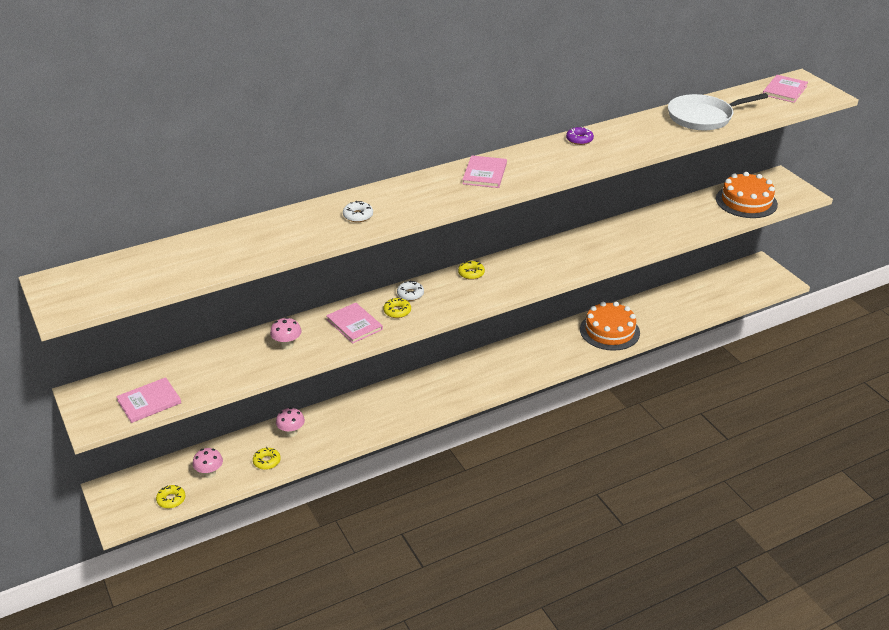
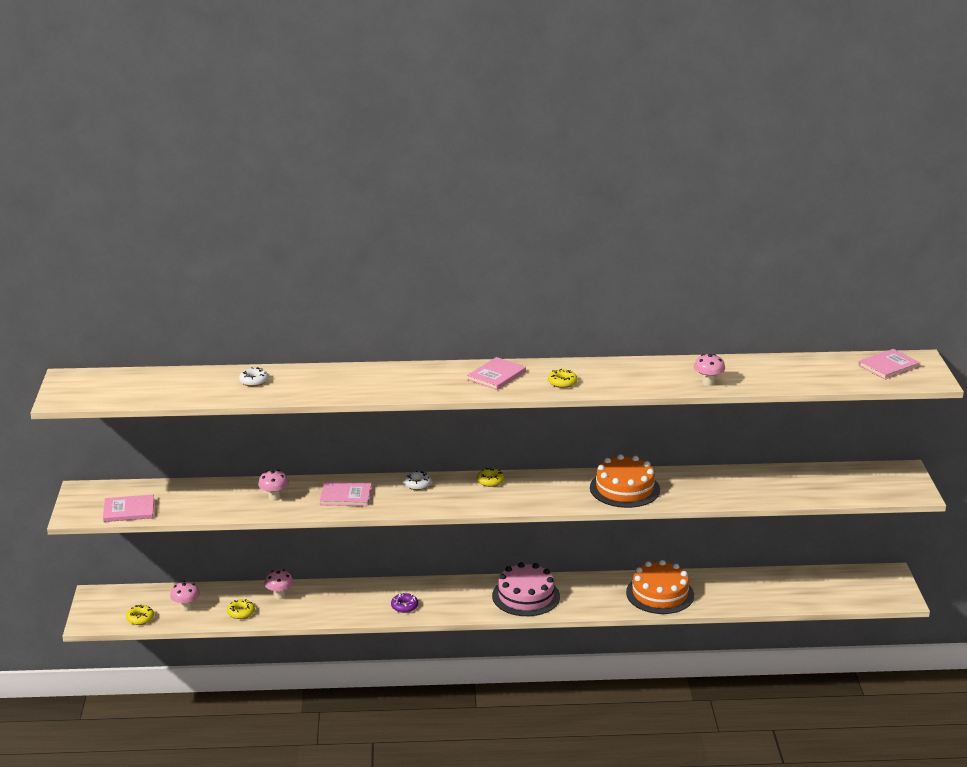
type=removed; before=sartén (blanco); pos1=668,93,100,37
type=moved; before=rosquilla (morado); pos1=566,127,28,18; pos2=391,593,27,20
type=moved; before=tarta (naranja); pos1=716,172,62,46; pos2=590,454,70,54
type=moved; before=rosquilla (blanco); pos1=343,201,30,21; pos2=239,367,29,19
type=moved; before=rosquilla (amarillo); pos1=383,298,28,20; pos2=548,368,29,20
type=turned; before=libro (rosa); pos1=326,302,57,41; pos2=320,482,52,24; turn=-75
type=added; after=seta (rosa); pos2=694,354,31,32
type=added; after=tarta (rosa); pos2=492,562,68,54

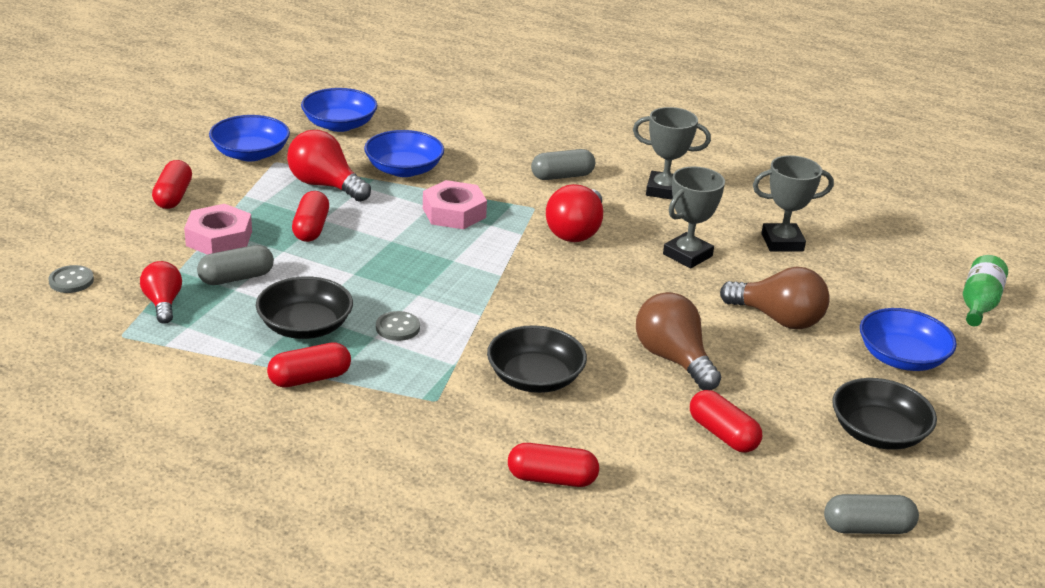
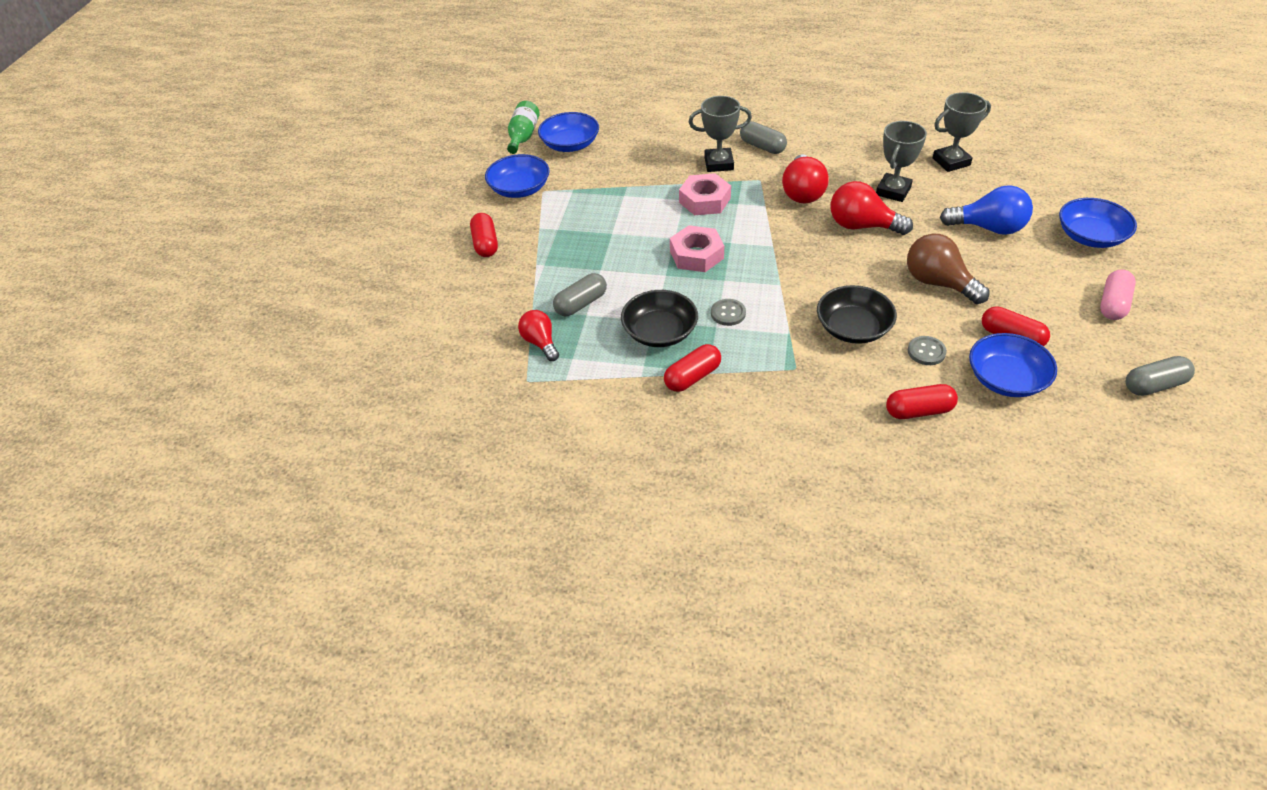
type=moved; before=trofeo (gris); pos1=633,107,78,93; pos2=689,96,63,76
type=moved; before=bombilla (rojo); pos1=287,130,84,72; pos2=831,181,82,54
type=moved; before=cuenco (azul); pos1=364,130,80,47; pos2=969,333,88,64
type=turned; before=cápsula (gris); pos1=531,149,64,31; pos2=740,121,47,33; turn=75
type=removed; before=cápsula (rojo); pos1=292,191,37,51
type=moved; before=tuerca (rosa); pos1=184,204,68,51; pos2=670,225,54,47
type=moved; before=botella (verde); pos1=963,255,45,71; pos2=507,101,33,53
type=moved; before=botón (gris); pos1=48,265,46,28; pos2=908,336,39,29
type=recoloured; before=bombilla (marrón); after=bombilla (azul); pos1=720,267,110,62; pos2=940,185,93,50
type=replaced; before=cuenco (negro); after=cápsula (rosa); pos1=832,378,105,72; pos2=1100,269,36,51

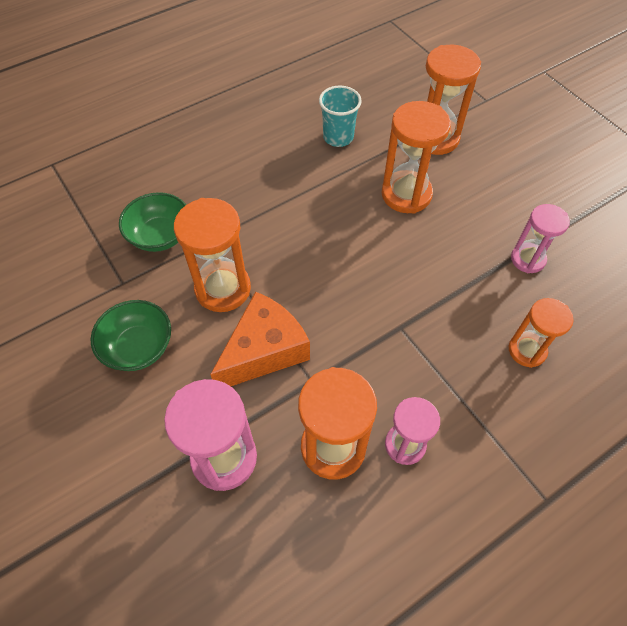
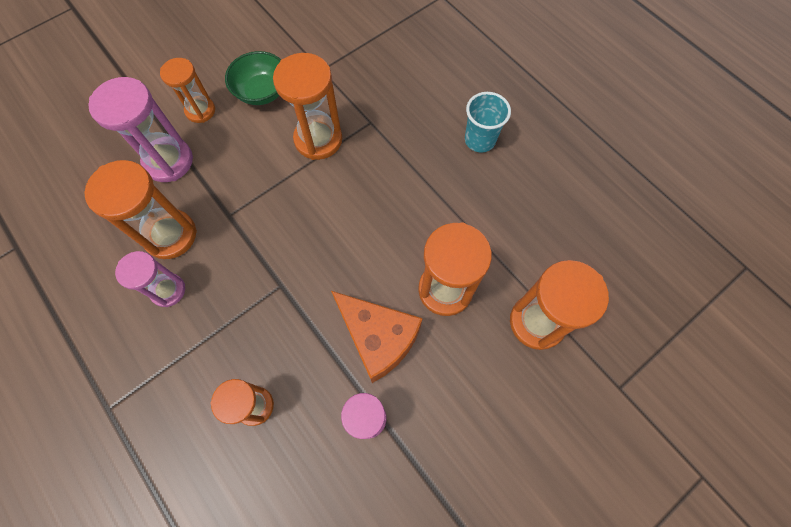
type=moved; before=vaso (turquesa); pos1=319,86,43,61; pos2=465,92,46,61
type=removed; before=cuenco (verde); pos1=119,192,67,60
type=moved; before=queso (naranja); pos1=210,291,100,95; pos2=331,291,92,92
type=added; after=reloj de arena (naranja); pos2=160,58,55,65

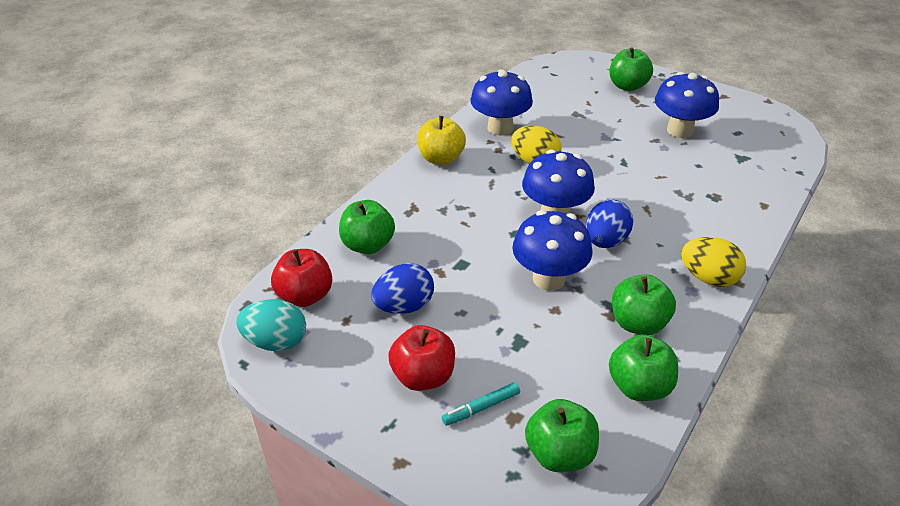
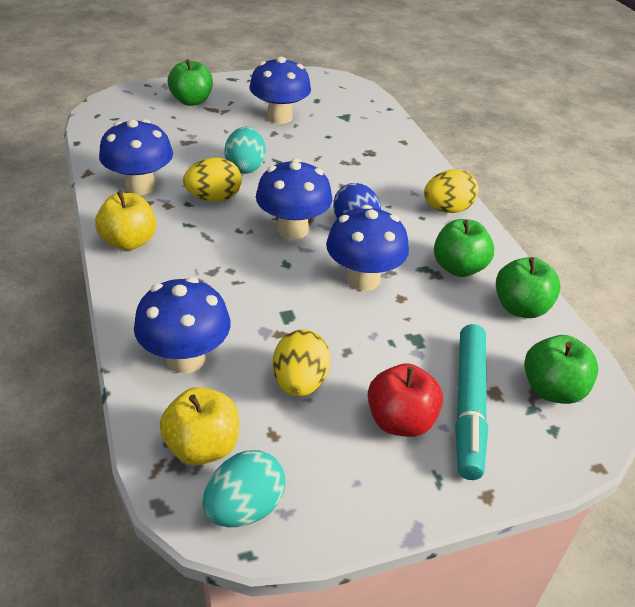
type=replaced; before=manzana (verde); after=seta (azul); pos1=339,200,56,54; pos2=134,277,97,96
type=recoloured; before=manzana (rojo); after=manzana (amarillo); pos1=271,249,61,58; pos2=160,387,79,78
type=recoloured; before=huevo (azul); after=huevo (amarillo); pos1=371,263,63,51; pos2=273,330,58,66
type=resized; before=rotulador (turquesa); pos1=442,382,78,44; pos2=455,324,33,156; scale=2.09
type=added; after=huevo (turquesa); pos2=224,126,42,48

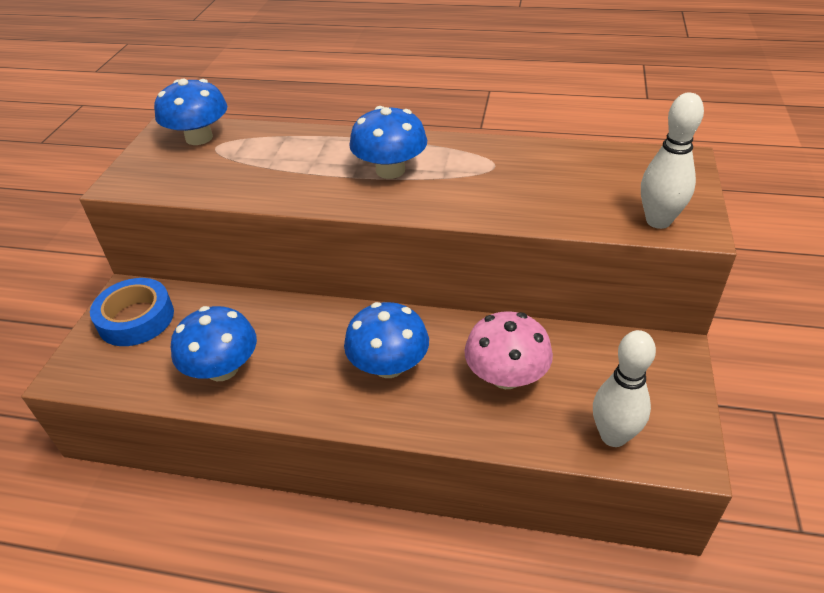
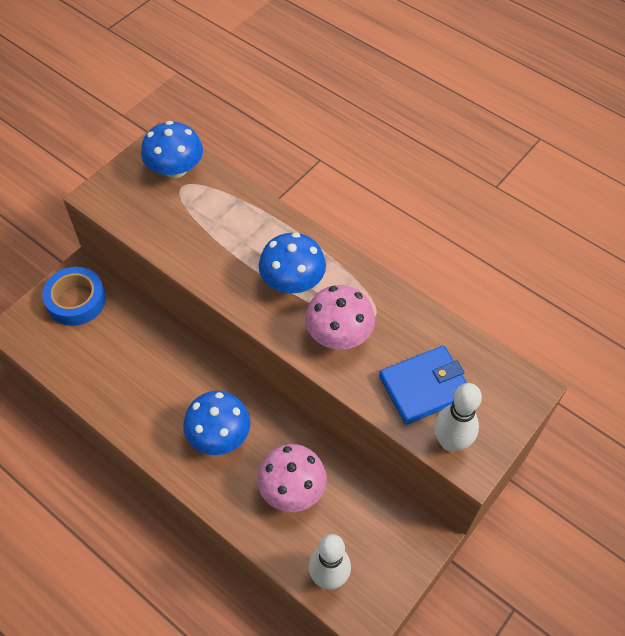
type=removed; before=seta (azul); pos1=171,306,86,75
type=added; after=seta (rosa); pos2=305,285,70,65
type=added; after=cartera (azul); pos2=379,346,88,79

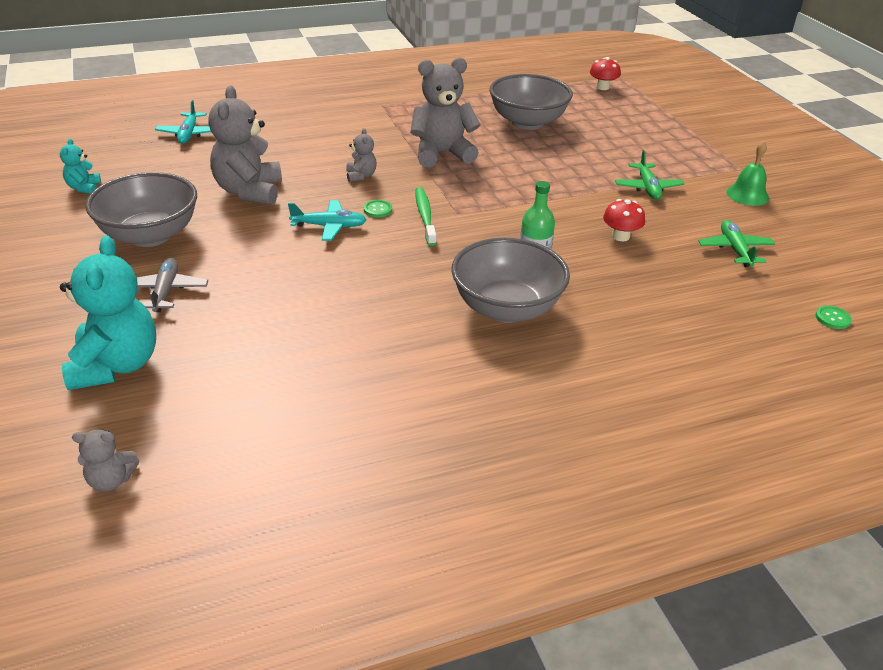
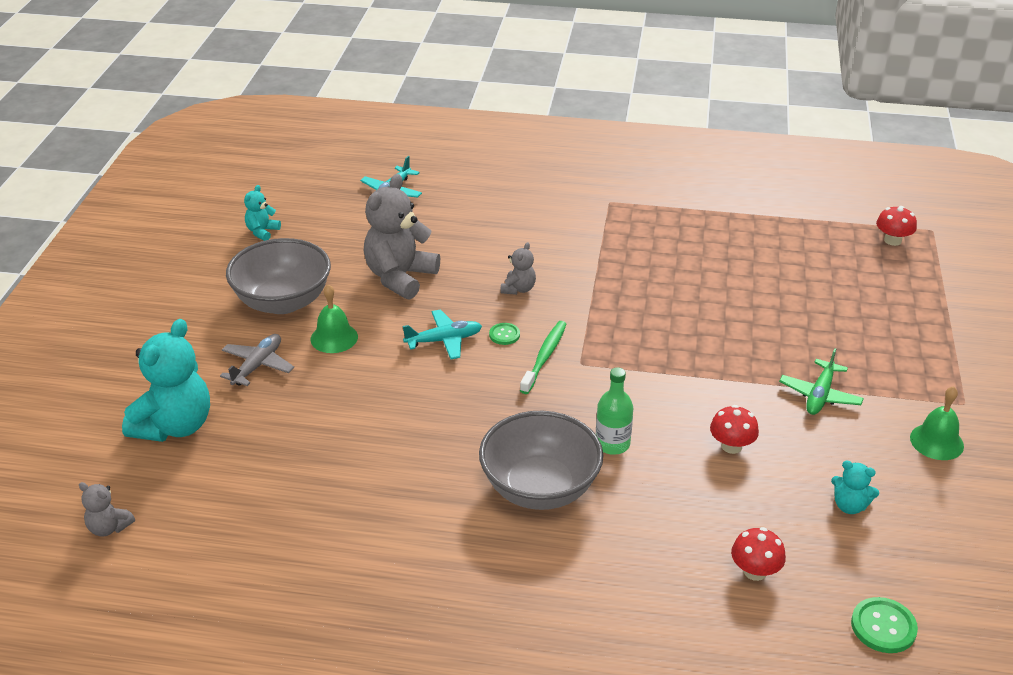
type=removed; before=osito (gris); pos1=410,57,71,110
type=removed; before=cuenco (gris); pos1=489,74,84,56
type=turned; before=avión (turquesa); pos1=288,200,79,41; pos2=403,309,79,51; turn=-45
type=replaced; before=avión (verde); after=osito (turquesa); pos1=698,220,77,47; pos2=831,461,48,53
type=resized; before=botón (verde); pos1=815,305,37,24; pos2=851,597,67,56; scale=1.59
type=added; after=campana (verde); pos2=311,284,47,69
type=added; after=seta (rojo); pos2=731,527,55,54

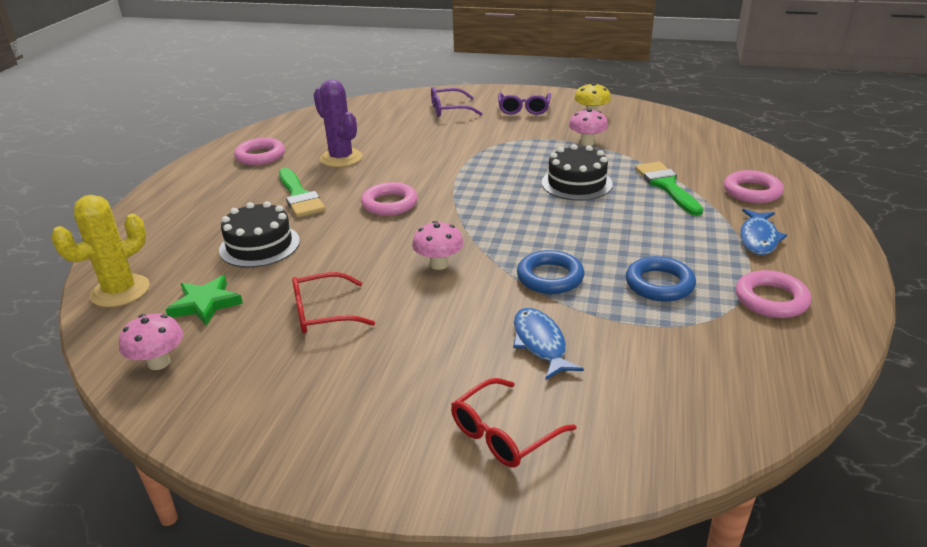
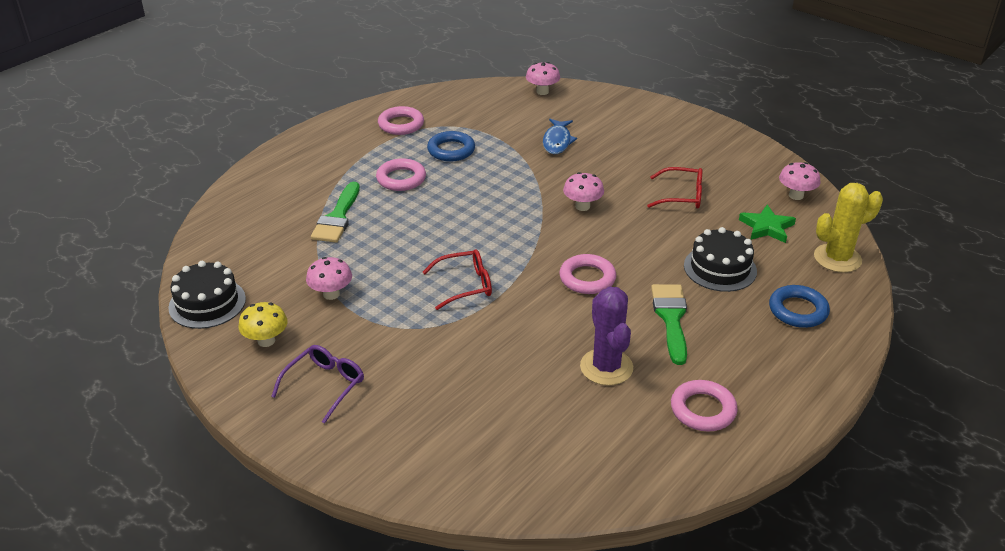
type=removed; before=gafas (morado); pos1=431,87,52,30
type=moved; before=tarta (negro); pos1=542,144,71,57; pos2=168,261,78,68
type=moved; before=anillo (rosa); pos1=724,170,60,33; pos2=376,158,50,33
type=removed; before=pez (azul); pos1=740,209,47,46
type=moved; before=anillo (azul); pos1=517,250,67,44; pos2=769,285,61,43
type=moved; before=gafas (rojo); pos1=451,378,125,90; pos2=423,249,69,61
type=added; after=seta (rosa); pos2=526,62,34,33

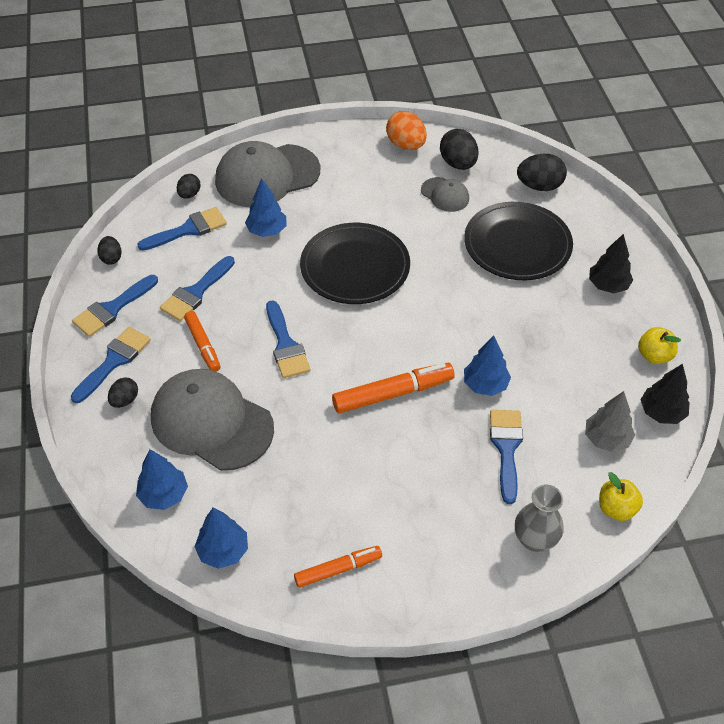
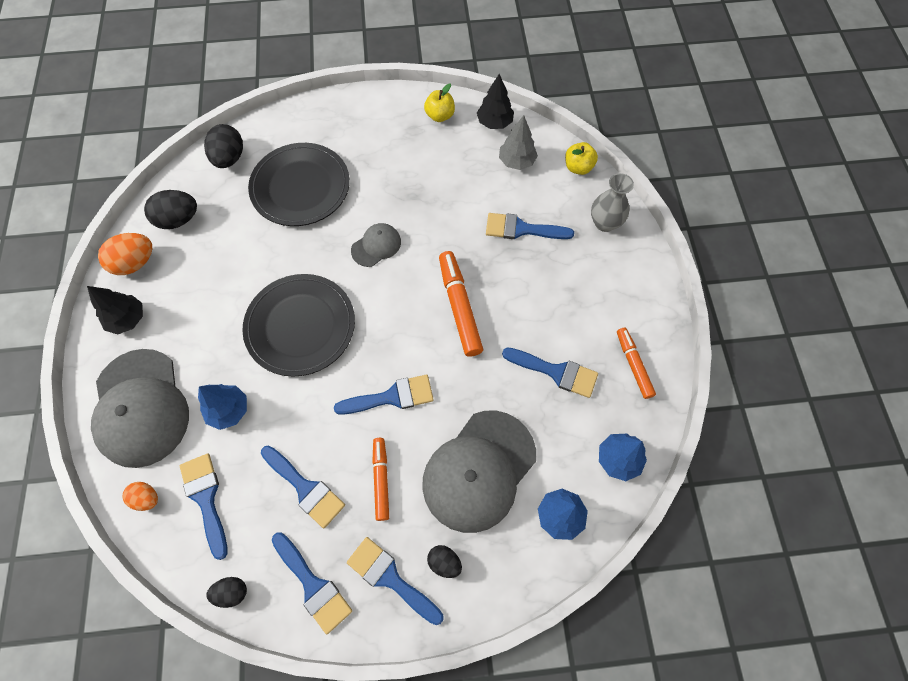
type=recoloured; before=huevo (negro); after=huevo (naranja); pos1=177,174,24,25; pos2=122,482,36,29
type=moved; before=gorra (gris); pos1=421,177,48,35; pos2=351,223,50,44
type=moved; before=árbol (negro); pos1=589,234,44,59; pos2=87,286,56,48
type=turned; before=rotulador (naranja); pos1=184,311,37,61; pos2=372,438,17,83; turn=-75
type=removed; before=árbol (azul); pos1=464,335,47,61
type=added; after=pincel (azul); pos2=502,347,96,51

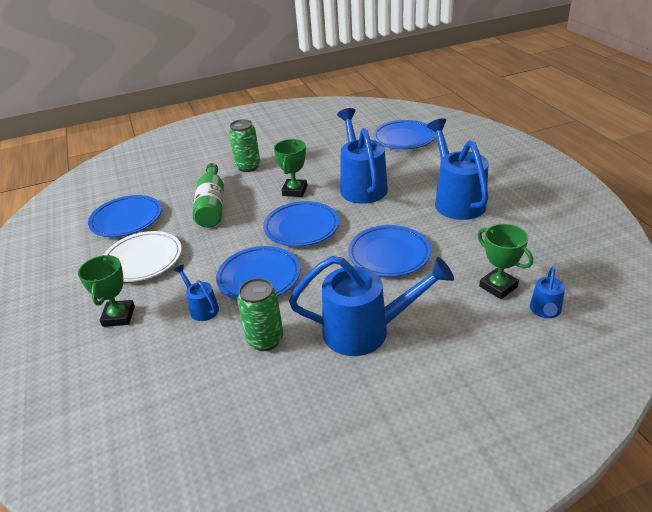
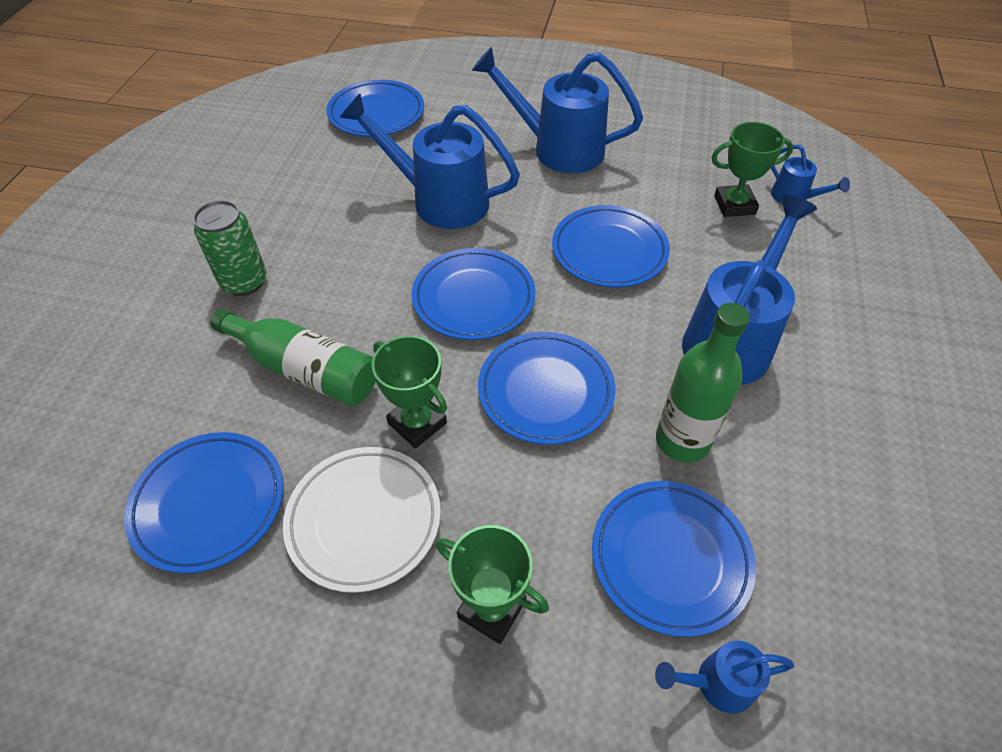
type=moved; before=trofeo (verde); pos1=274,139,33,58; pos2=372,336,75,113
type=moved; before=regadera (azul); pos1=173,264,46,57; pos2=655,641,139,73
type=replaced; before=lata (verde); after=botella (verde); pos1=237,278,47,73; pos2=656,303,94,160
type=added; after=plato (azul); pos2=592,481,164,156

